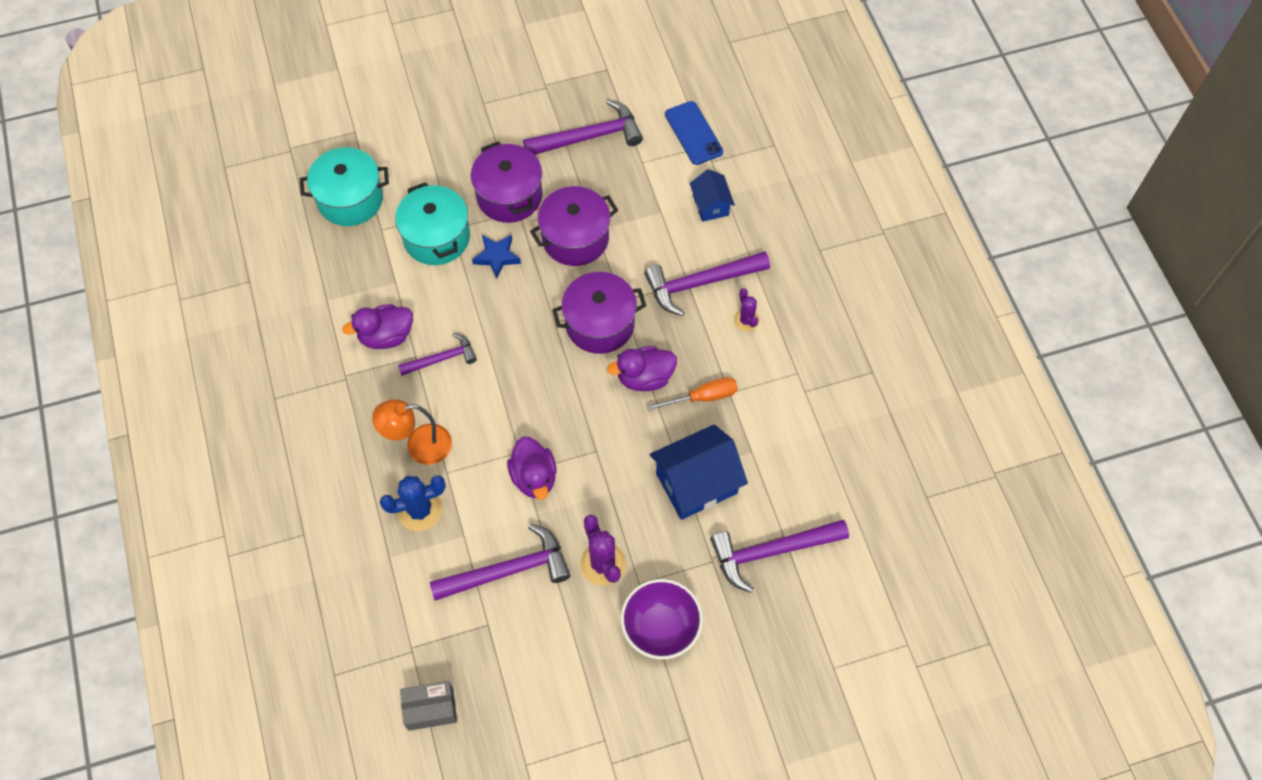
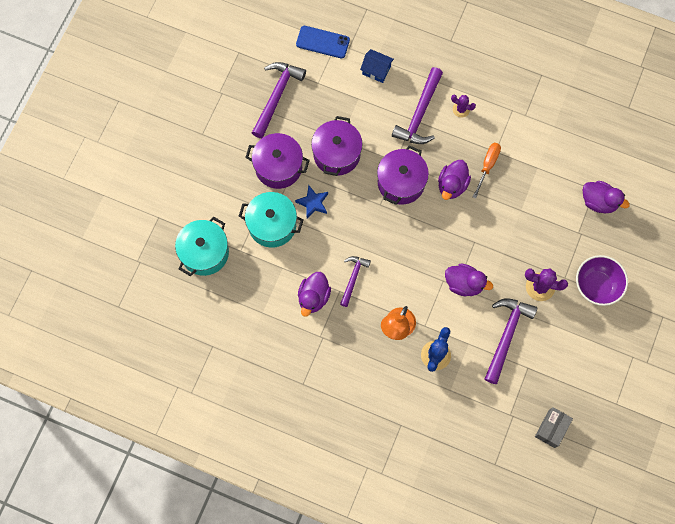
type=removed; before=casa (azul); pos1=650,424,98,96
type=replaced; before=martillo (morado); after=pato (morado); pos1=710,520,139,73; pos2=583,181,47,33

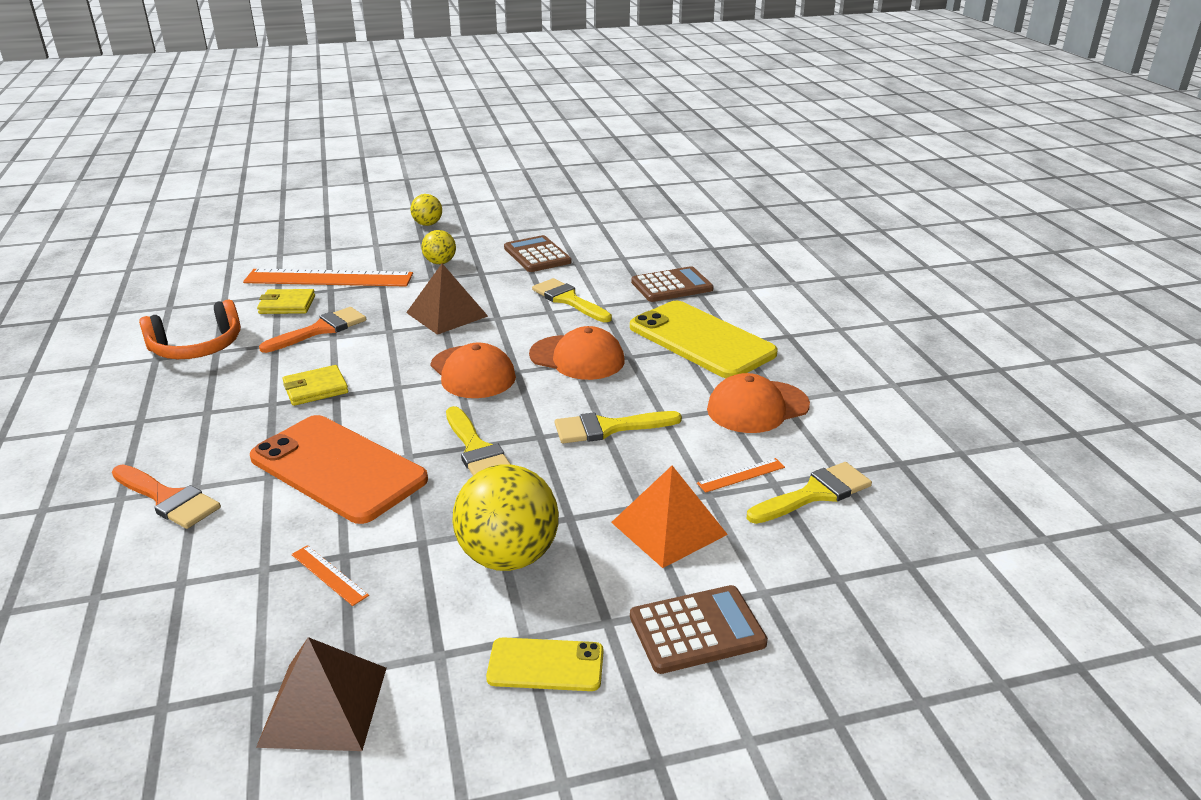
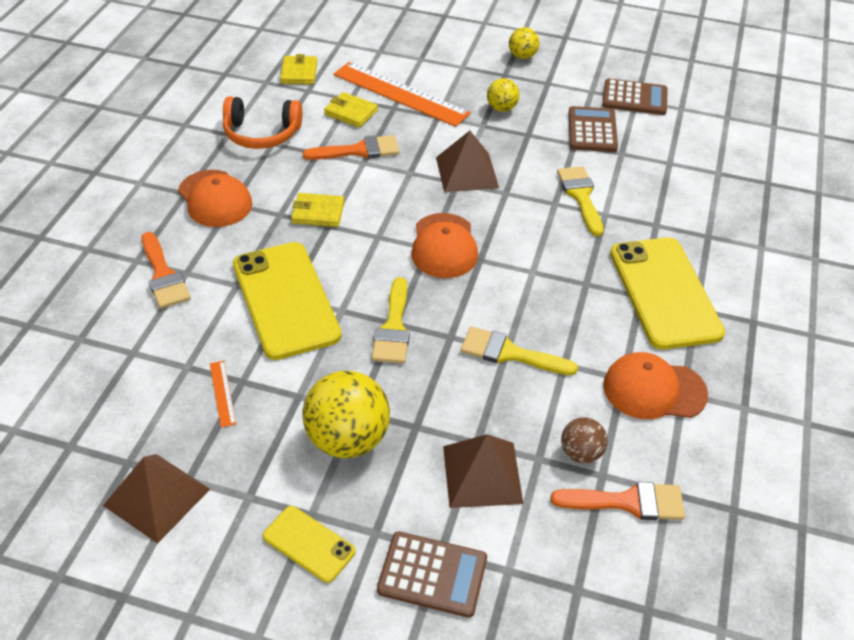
type=moved; before=calculadora (marrón); pos1=631,266,83,36; pos2=602,78,66,37
type=moved; before=gorra (naranja); pos1=529,326,96,54; pos2=178,170,74,57
type=recoloured; before=móvil (naranja); after=móvil (amarillo); pos1=250,415,178,109; pos2=233,242,109,118
type=replaced; before=regla (naranja); after=pelota (marrón); pos1=697,458,88,35; pos2=561,417,47,46
type=recoloured; before=pincel (amarillo); after=pincel (naranja); pos1=747,462,125,62; pos2=551,482,134,38
type=recoloured; before=pirámide (naranja); after=pirámide (marrón); pos1=611,466,117,102; pos2=443,434,80,74
type=added; after=cartera (amarillo); pos2=280,54,37,31

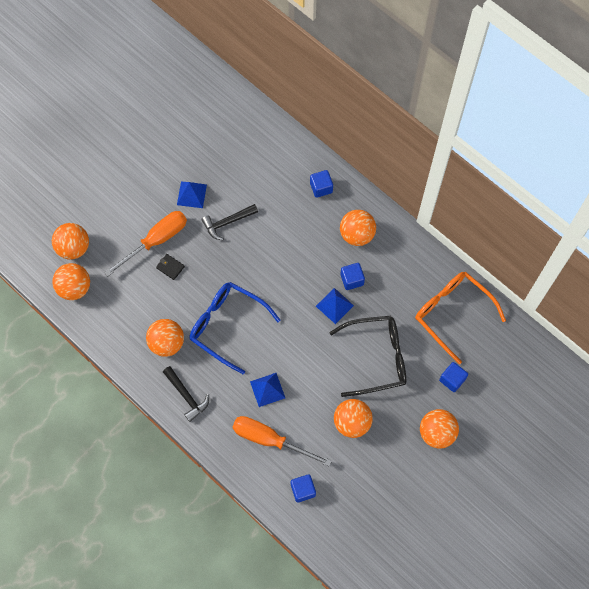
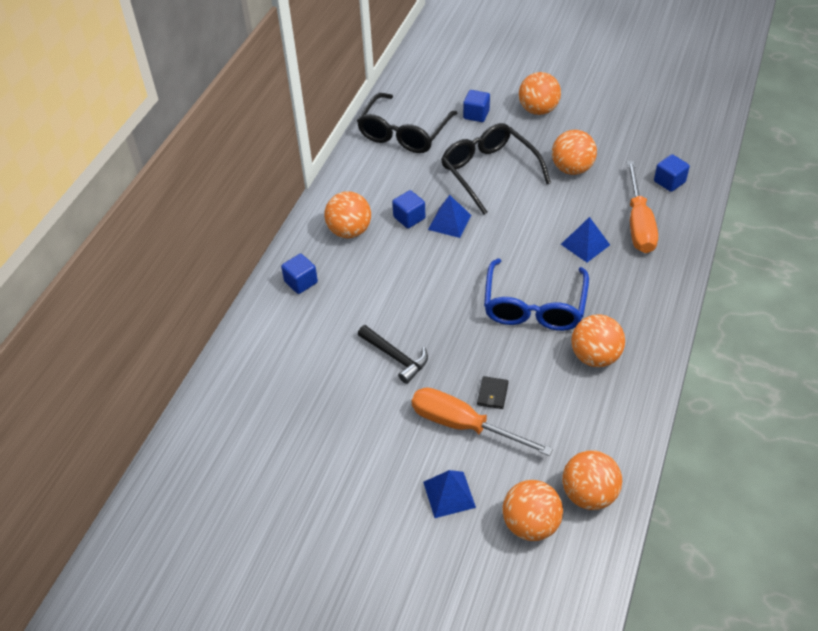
type=moved; before=pirámide (azul); pos1=177,182,30,26; pos2=423,470,53,48
type=recoloured; before=gafas (naranja); after=gafas (negro); pos1=415,272,91,92; pos2=357,93,101,60
type=removed; before=martillo (negro); pos1=163,366,46,56

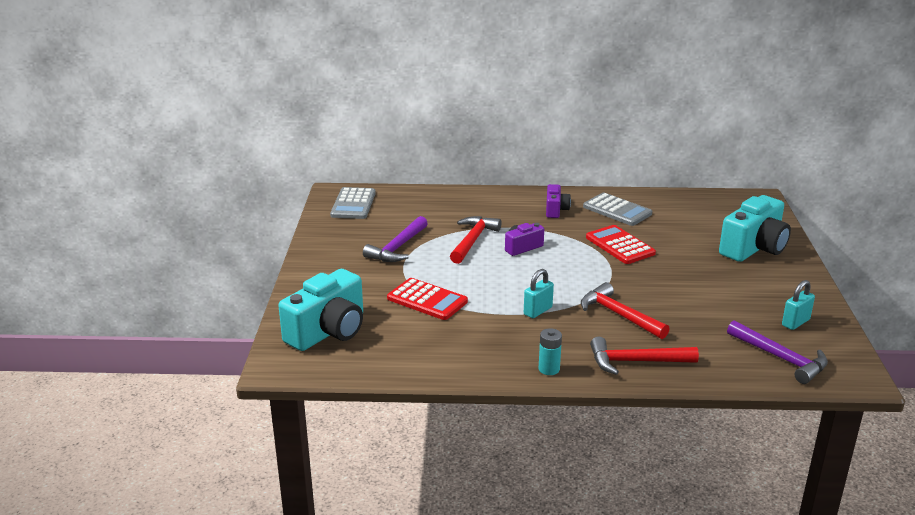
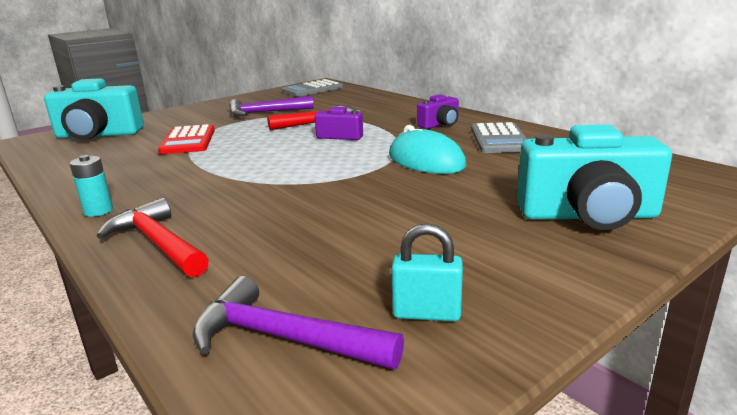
type=replaced; before=calculadora (rojo); after=ratón (turquesa); pos1=586,225,70,39; pos2=389,125,77,49
type=removed; before=candado (turquesa); pos1=524,269,30,49
type=removed; before=martillo (rojo); pos1=581,282,88,57
type=turned; before=martillo (morado); pos1=727,320,101,64; pos2=193,276,211,93; turn=105

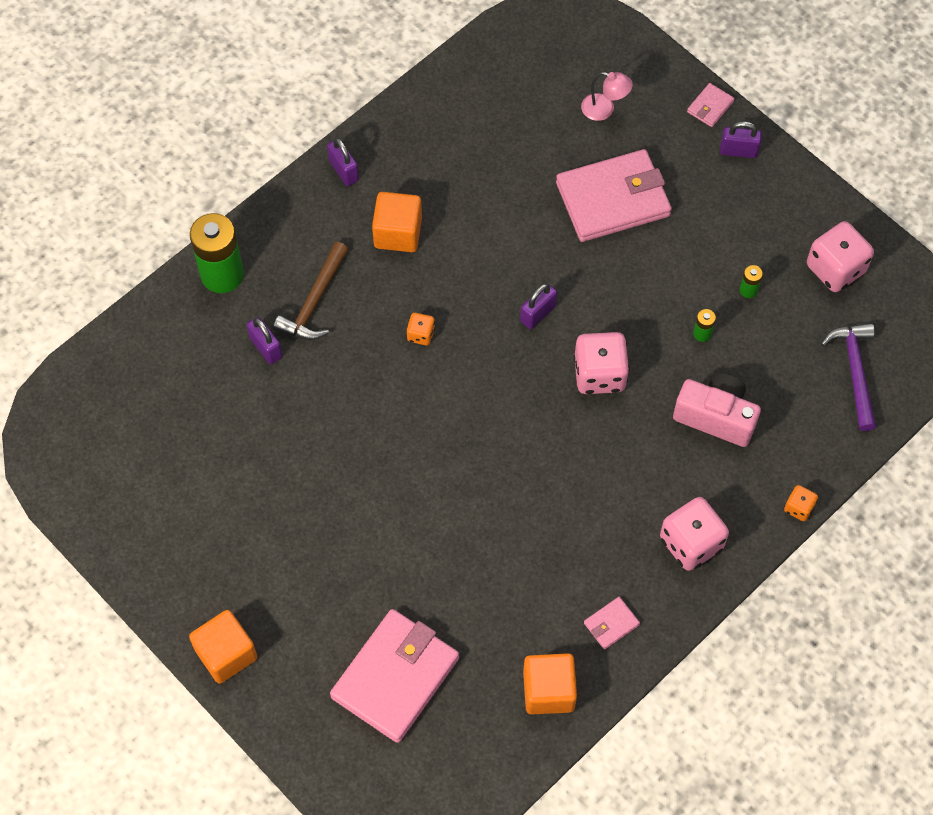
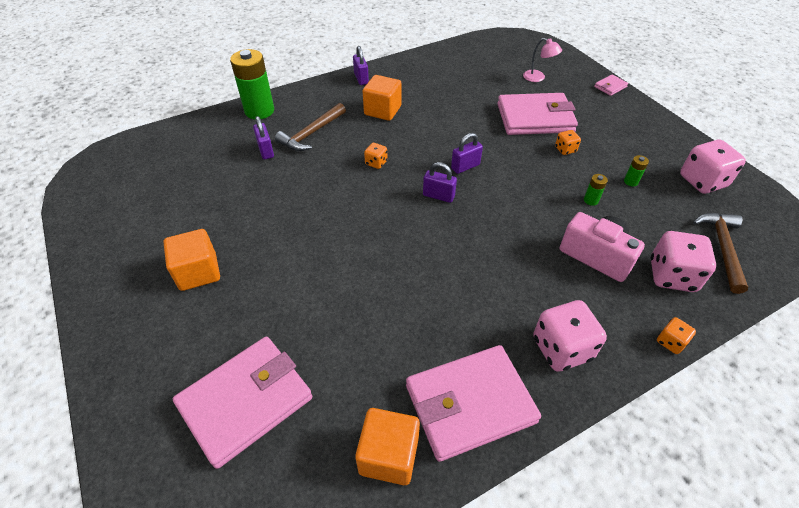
type=moved; before=candado (morado); pos1=720,121,42,37; pos2=423,162,34,41
type=recoloured; before=martillo (morado); after=martillo (marrón); pos1=821,323,55,108; pos2=693,213,55,81
type=moved; before=dado (rosa); pos1=574,332,56,62; pos2=651,231,65,61
type=resized; before=cartera (rosa); pos1=584,597,56,52; pos2=406,345,135,117; scale=2.37
type=moved; before=cubo (naranja); pos1=189,610,69,74; pos2=163,229,57,62
type=added; after=dado (naranja); pos2=555,130,26,25

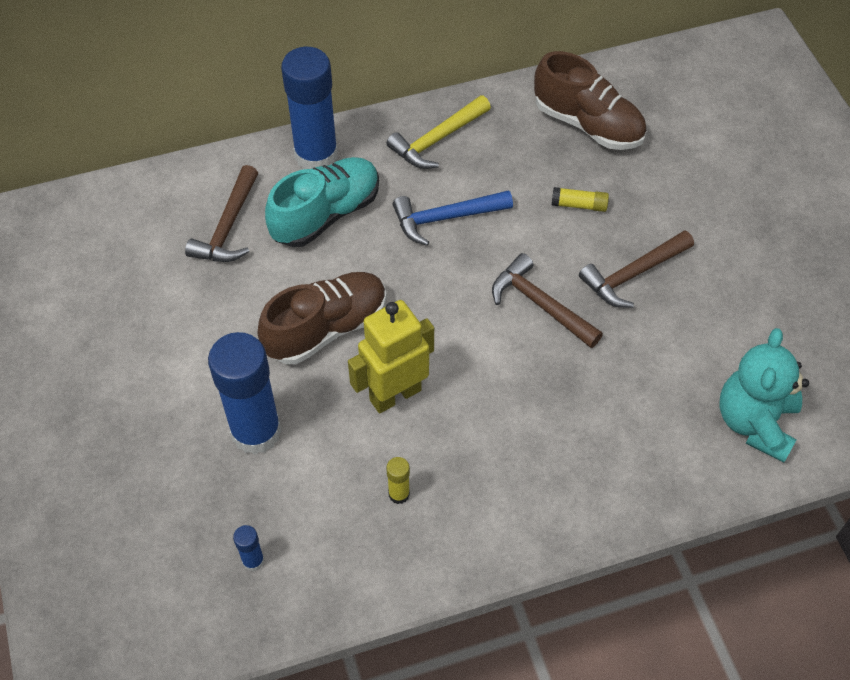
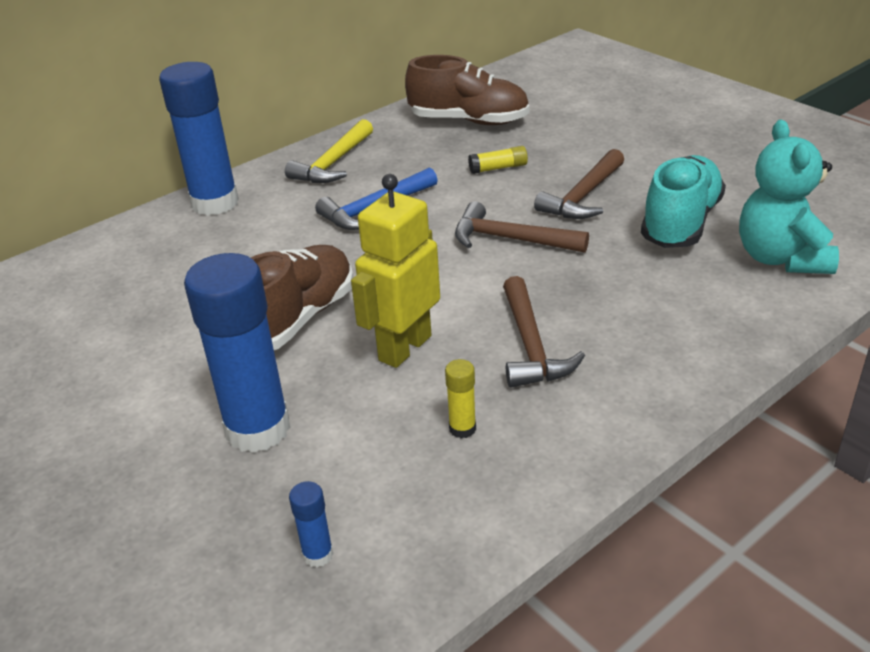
type=moved; before=zapato (turquesa); pos1=265,157,114,90; pos2=641,155,85,93
type=moved; before=martillo (marrón); pos1=185,165,73,97; pos2=503,276,82,112

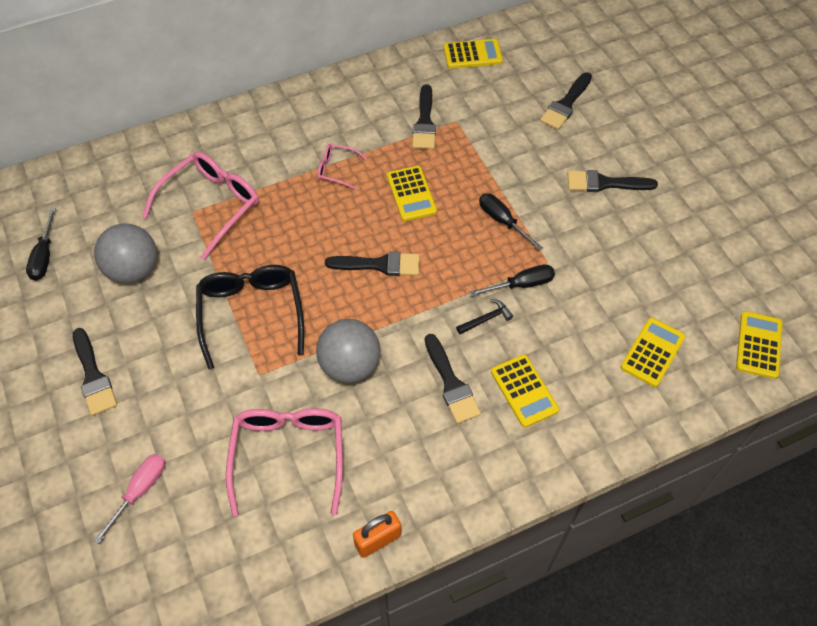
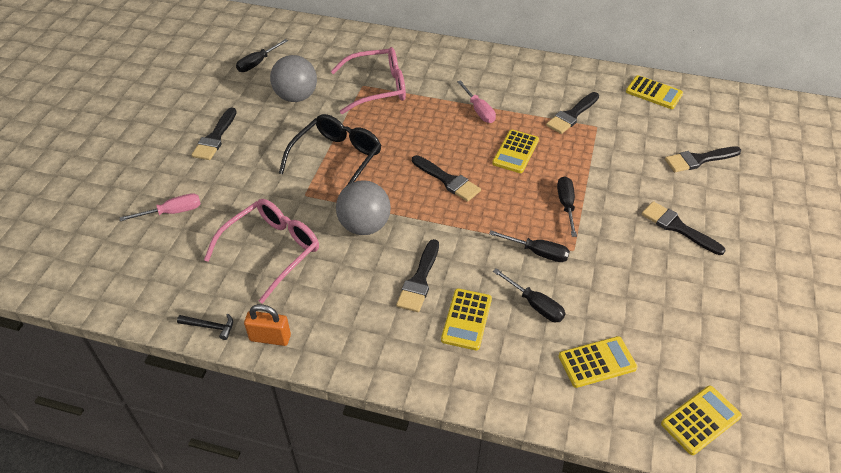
type=replaced; before=gafas (rosa); after=destornillador (rosa); pos1=317,144,50,46; pos2=457,80,39,43
type=moved; before=martillo (negro); pos1=456,299,57,35; pos2=177,314,56,26
type=added; after=destornillador (negro); pos2=493,268,73,54

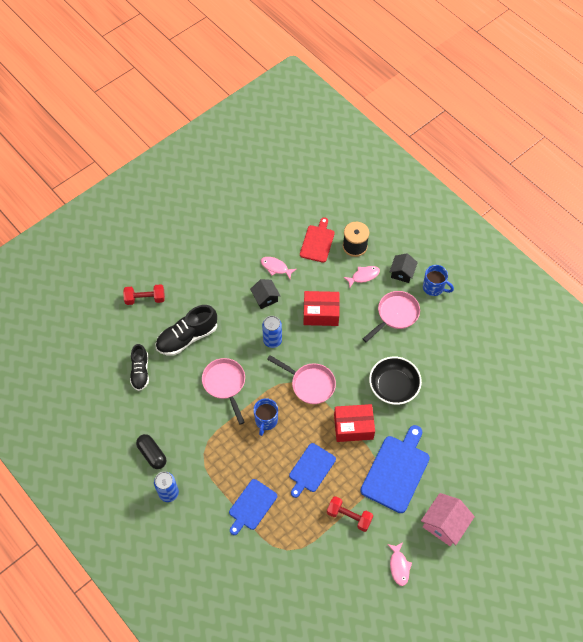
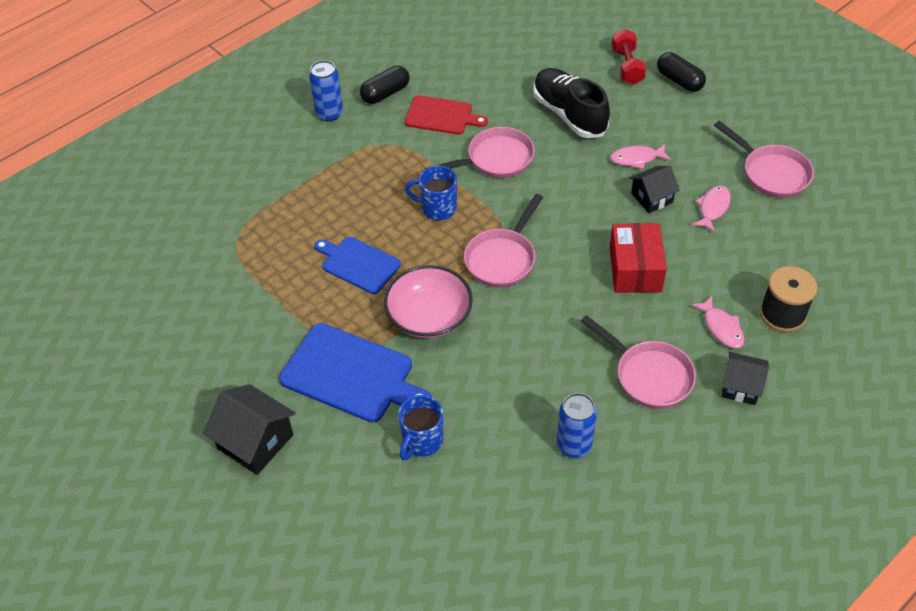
type=moved; before=tabla de cortar (rojo); pos1=300,217,35,46; pos2=405,95,83,40
type=moved; before=taza (azul); pos1=423,265,31,31; pos2=398,395,45,66
type=moved; before=lata (azul); pos1=262,316,20,32; pos2=557,393,40,65
type=removed; before=zapato (negro); pos1=130,344,19,47
type=removed; before=cuenco (negro); pos1=369,357,53,48
type=replaced; before=caja (rojo); after=cuenco (rosa); pos1=334,404,41,38; pos2=384,265,89,73
type=removed; before=tabla de cortar (azul); pos1=229,479,48,56
type=recoloured; before=casa (rosa); after=casa (negro); pos1=421,493,54,53; pos2=203,384,93,91
type=removed; before=mancuerna (rojo); pos1=327,496,46,36
type=moved; before=pez (rosa); pos1=387,542,25,44; pos2=610,144,61,25
type=added; after=cápsula (negro); pos2=657,52,49,40
type=added; after=sartén (rosa); pos2=714,121,100,77

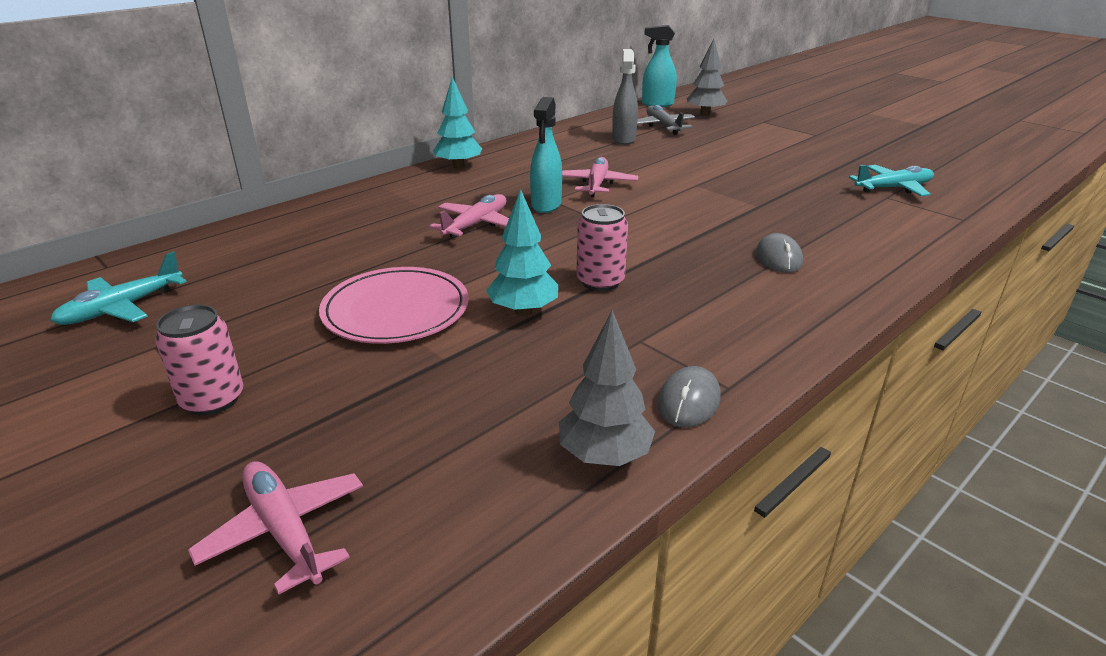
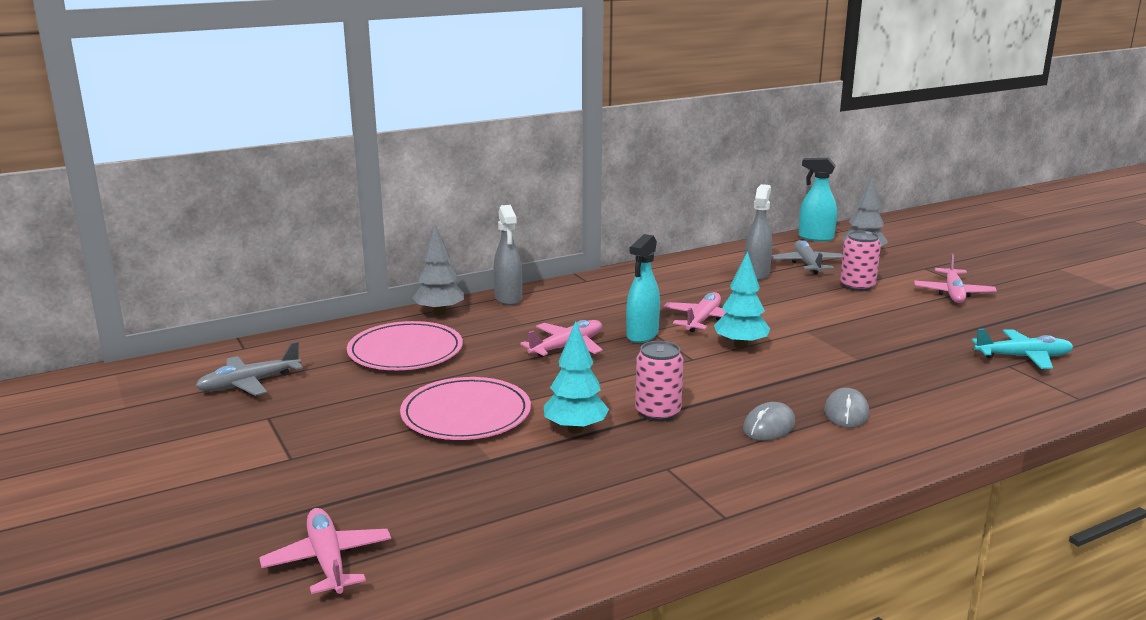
type=moved; before=árbol (turquesa); pos1=433,77,49,92; pos2=714,251,56,98
type=recoloured; before=avión (turquesa); after=avión (gris); pos1=50,252,137,73; pos2=196,341,107,55
type=moved; before=lata (rosa); pos1=155,305,88,111; pos2=840,231,41,60
type=moved; before=árbol (gris); pos1=559,310,96,156; pos2=412,225,52,90
type=moved; before=ratón (gris); pos1=657,366,64,62; pos2=743,402,52,39
type=added; after=pulverizador (gris); pos2=493,205,29,100
type=added; after=avión (rosa); pos2=914,254,83,49
type=added; after=plato (rosa); pos2=347,321,116,49

